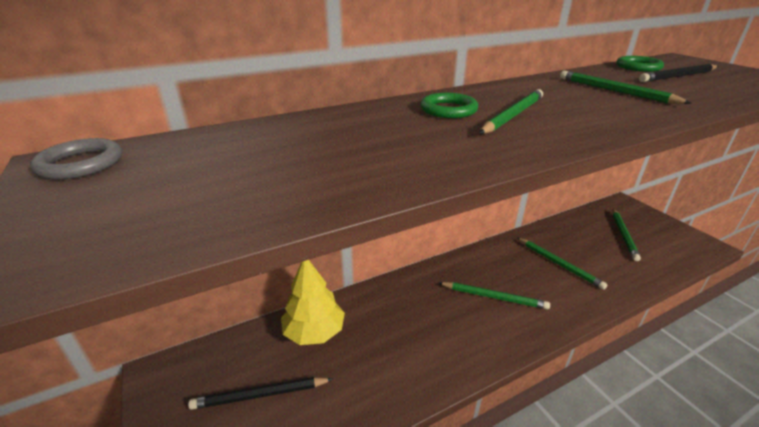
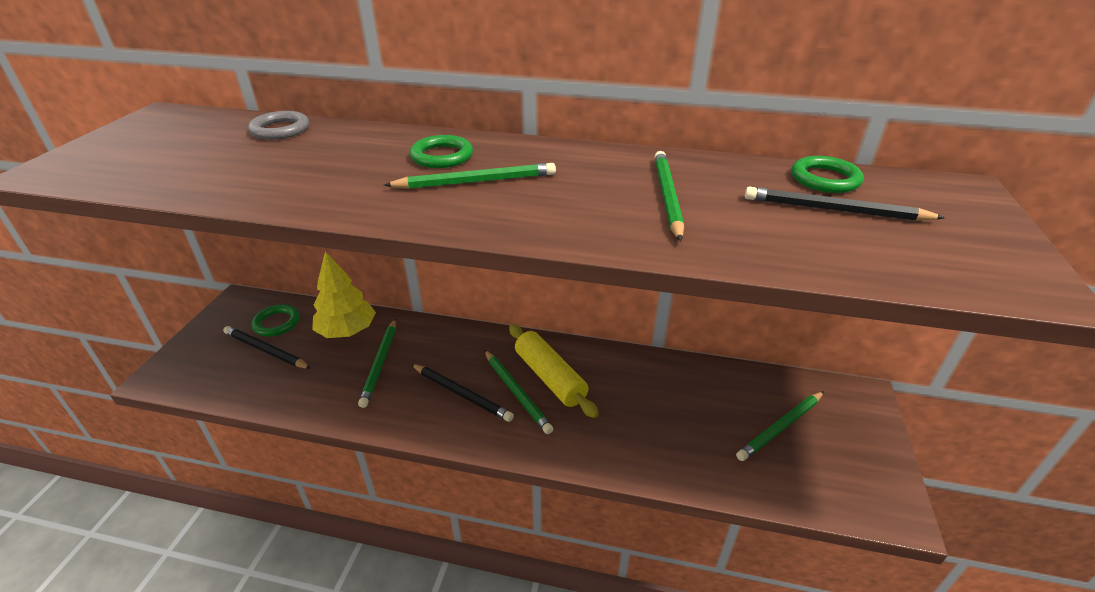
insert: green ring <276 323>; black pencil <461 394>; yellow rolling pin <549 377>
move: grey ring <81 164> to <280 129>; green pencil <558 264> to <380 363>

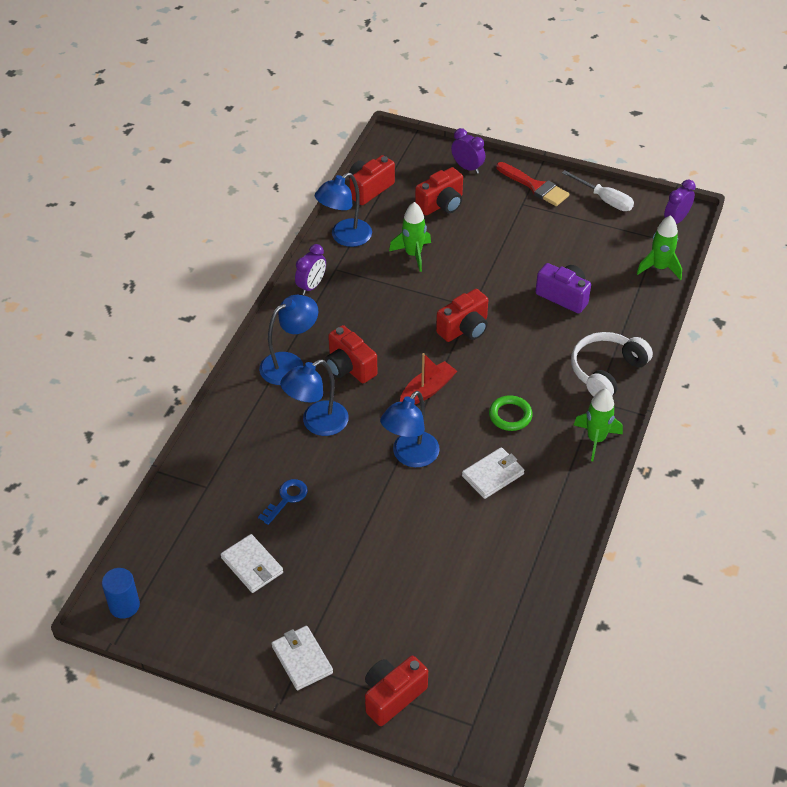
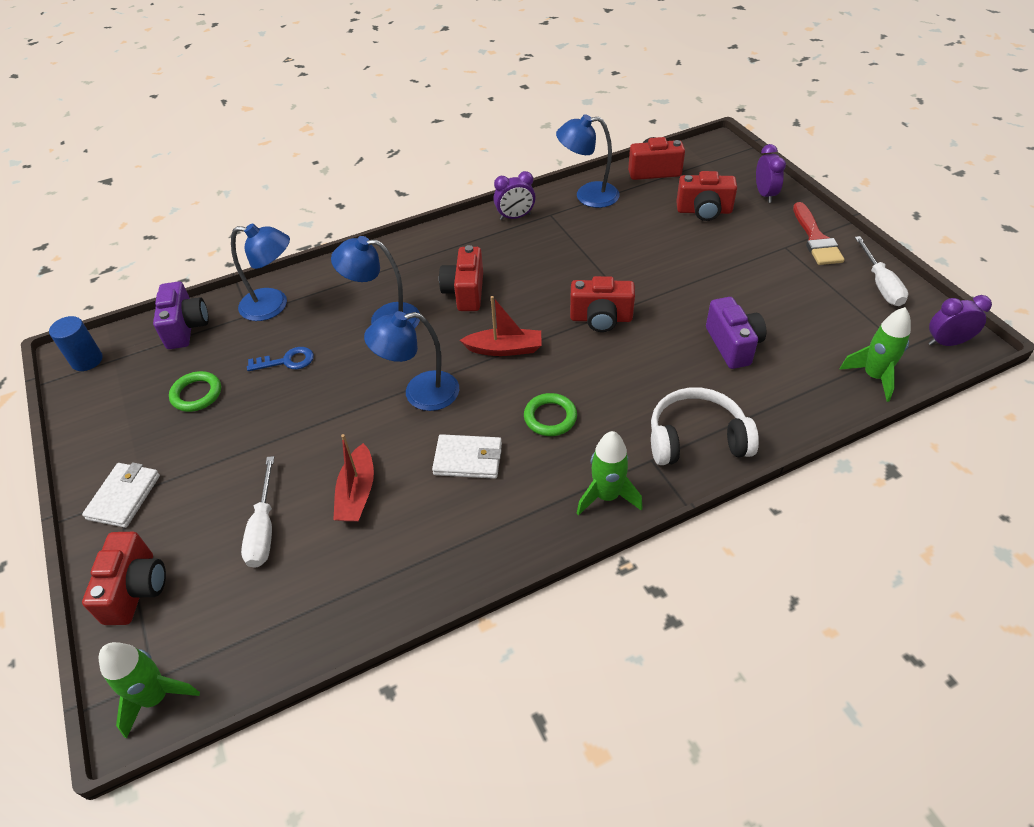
insert: purple camera <186 327>; white screwdriver <263 529>; red boat <357 493>
move: blue lamp <290 364> to <273 305>; green rocket <413 254> to <156 697>
replace: white wallet <252 565> to green ring <196 394>
rotate: red camera <392 696> = <136 589> 90 degrees clockwise

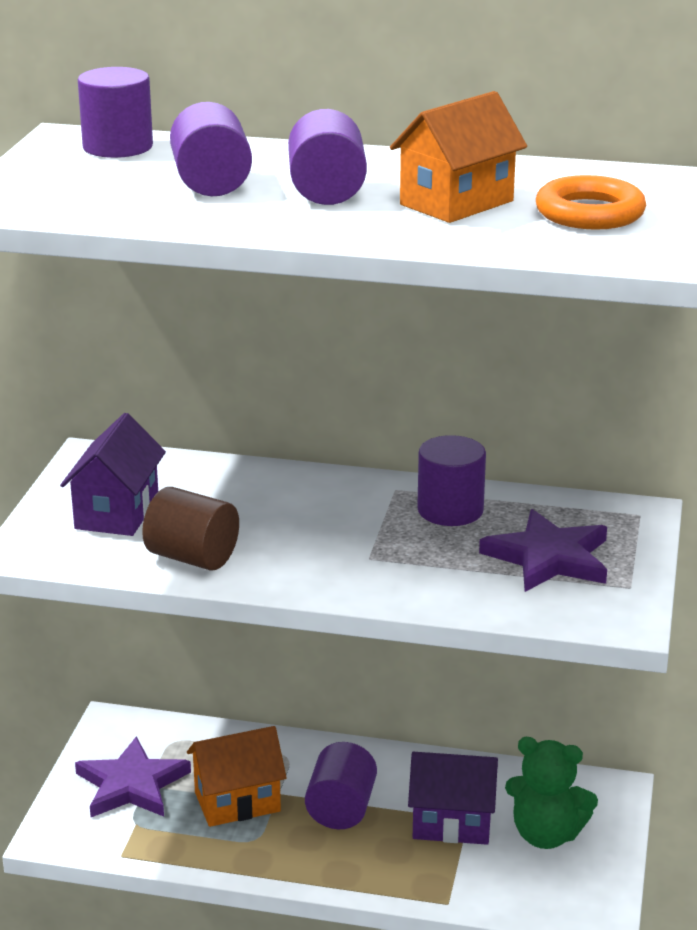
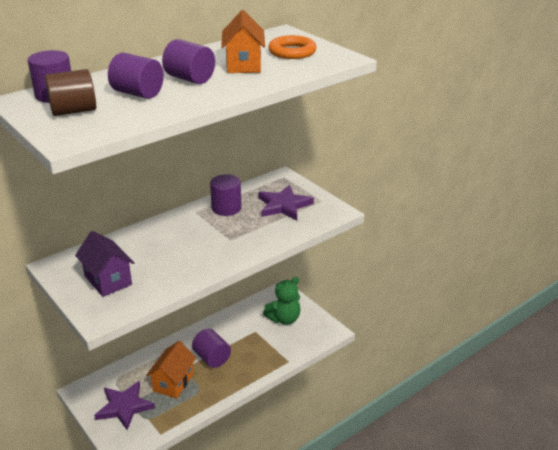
delete: purple house <452 823>
move: brown cylinder <192 558> to <74 111>

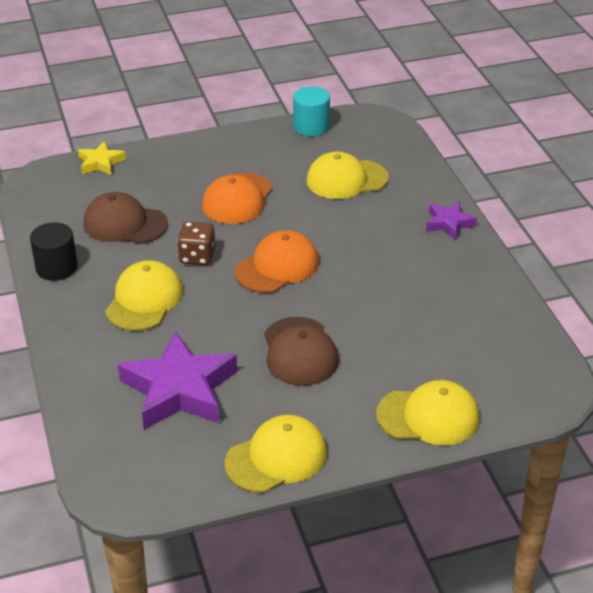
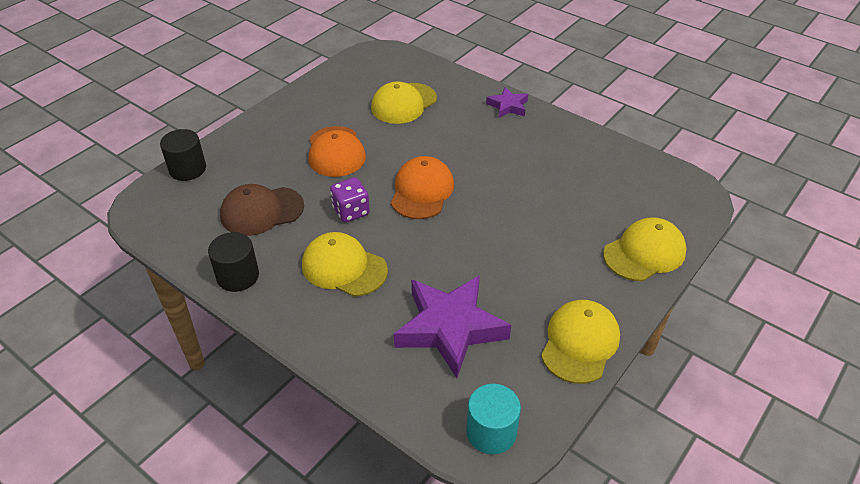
delete: brown cap <300 352>
move: turquoise cylinder <311 126> to <491 432>
replace: yellow star <100 162> to black cylinder <187 169>
recolor: brown dice <197 256> to purple dice <351 211>
rotate: yellow cap <144 300> = <344 267> 45 degrees counterclockwise

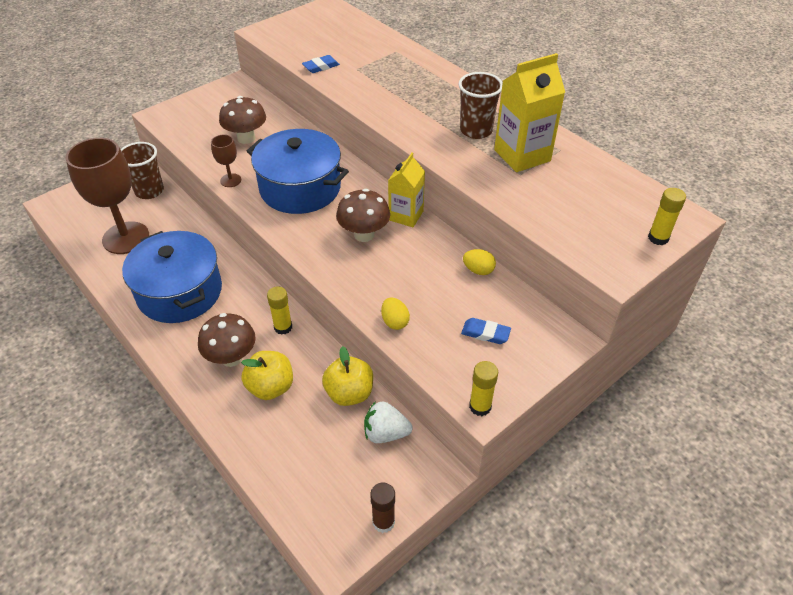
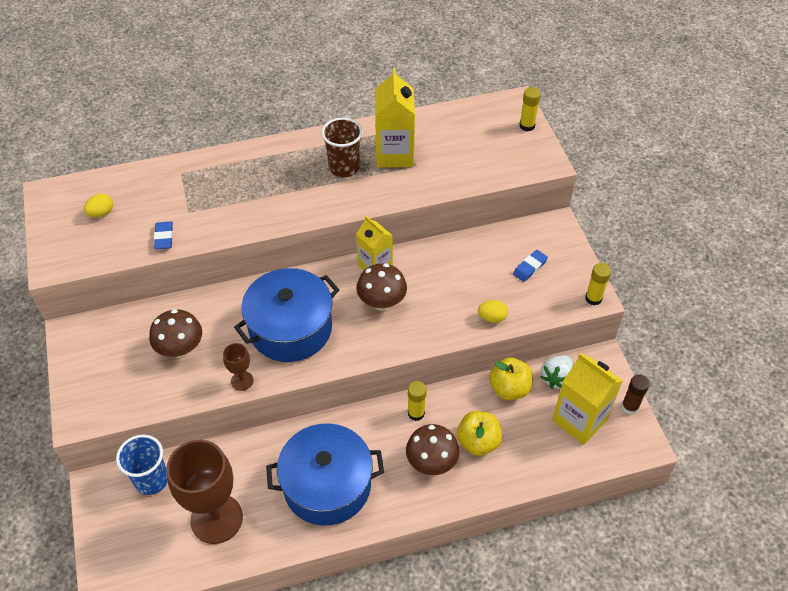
insert: yellow carton <579 420>
move: yellow egg <478 270> to <101 213>
recolor: brown cup <149 191> to blue cup <151 480>

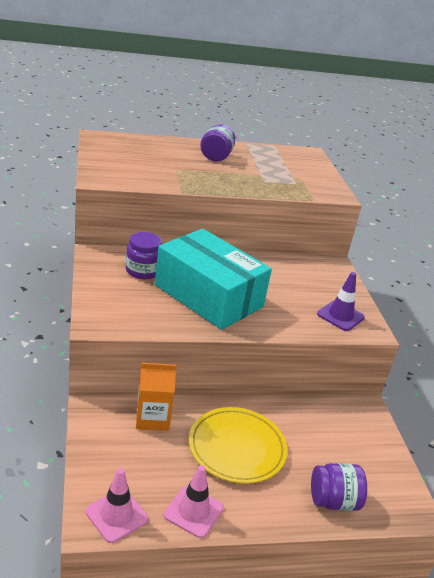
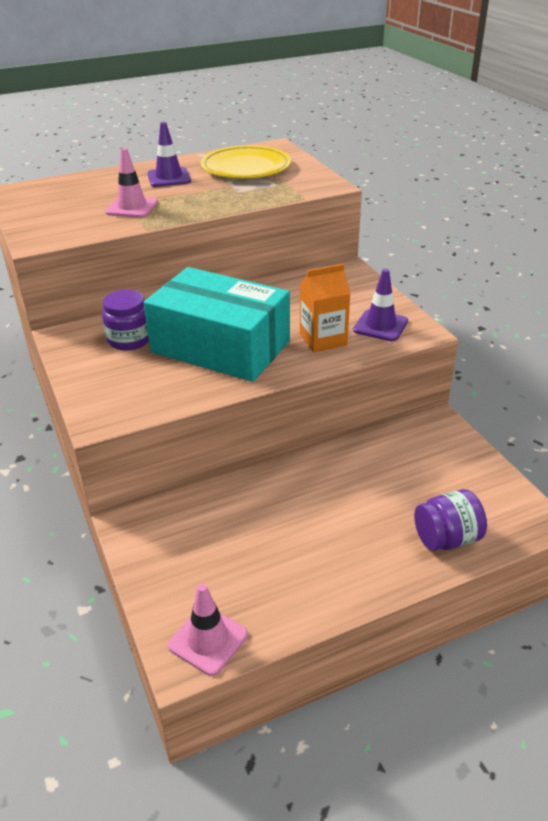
move: orange carton <152 418> to <323 339>; pink traffic cone <193 511> to <132 207>; yellow plate <237 448> to <246 167>
replace: purple jar <216 156> to purple traffic cone <169 178>

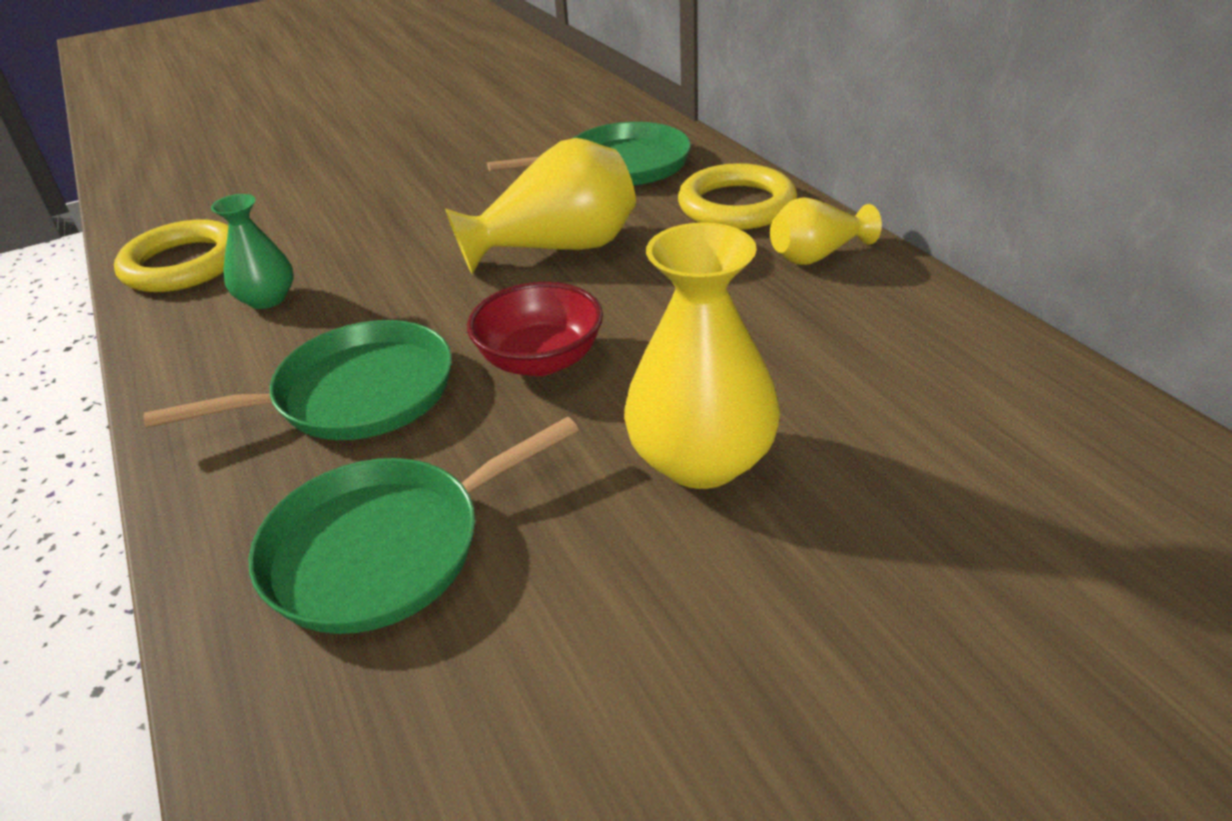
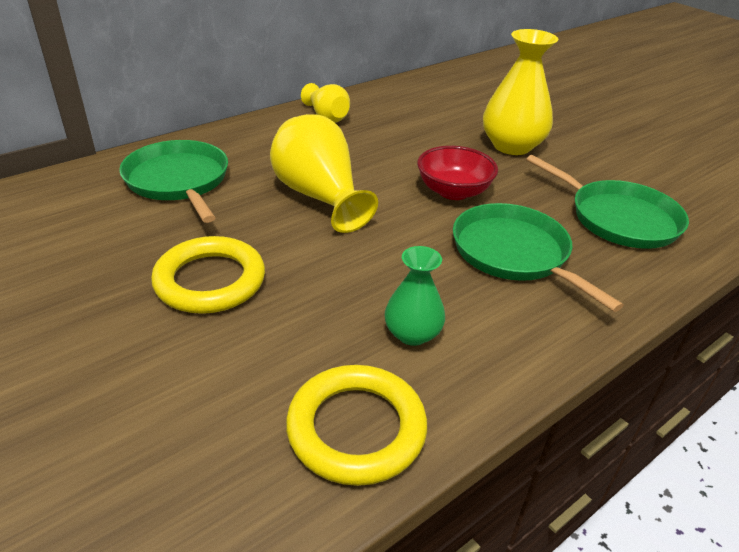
move: yellow ring <736 205> to <210 281>

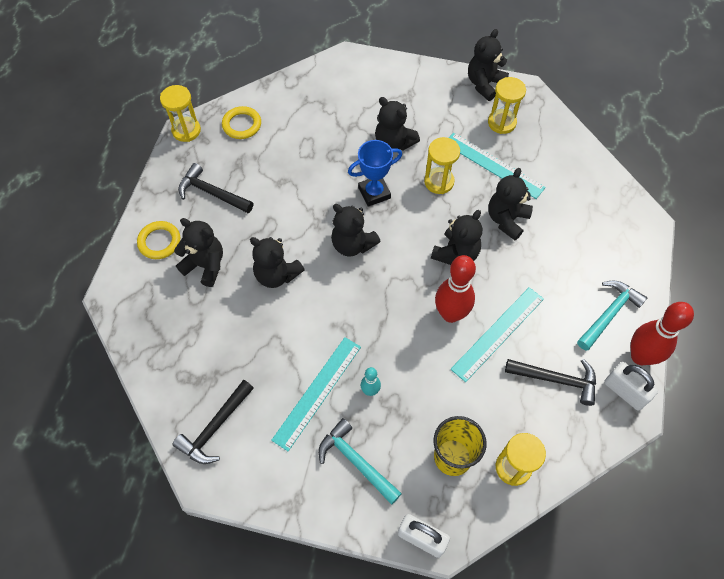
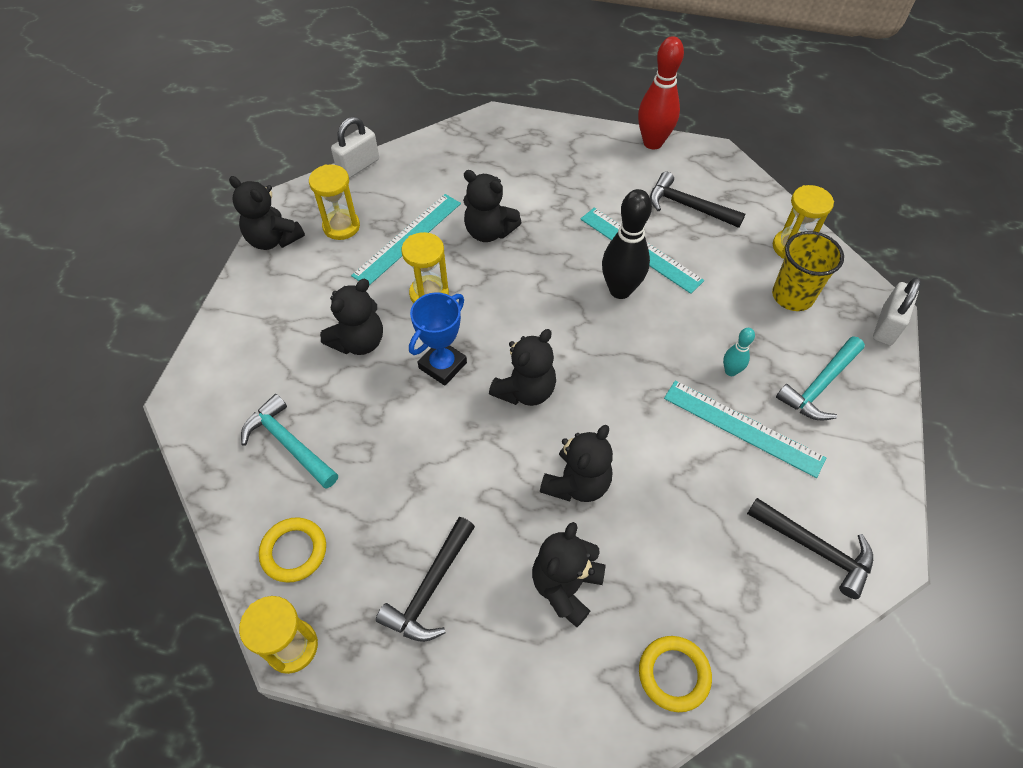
delete: black teddy bear <456 253>
move: yellow ring <159 242> to <674 674>; turquoise hammer <609 314> to <289 443>; white padlock <624 392> to <358 166>
recolor: red bowling pin <451 314> to black bowling pin <620 290>
rotate: blue trophy <374 193> = <442 365> 60 degrees clockwise; black hammer <556 380> = <688 206> 75 degrees counterclockwise

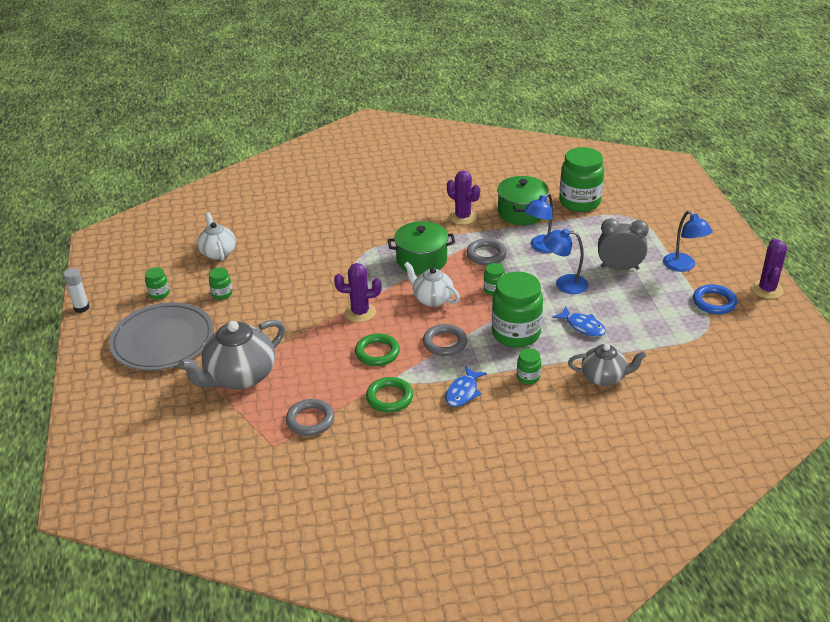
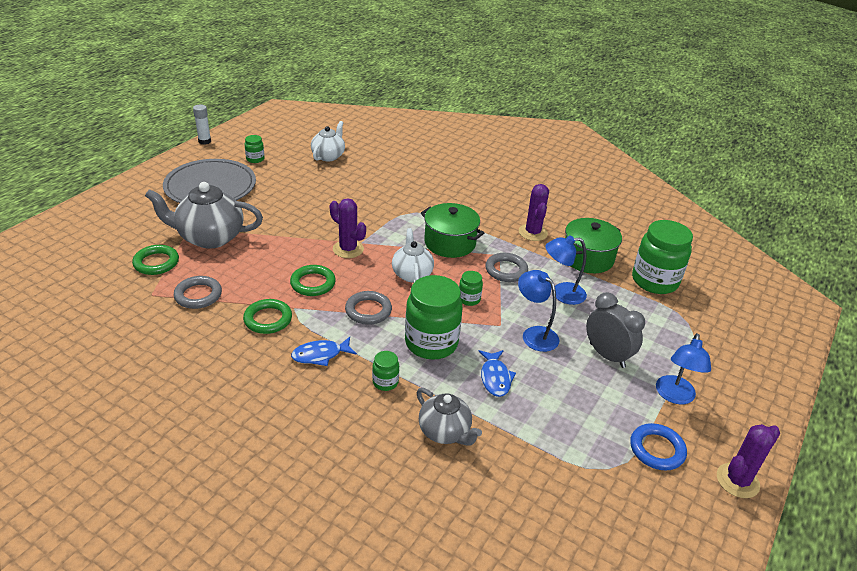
delete: green jar <222 294>
insert: green ring <156 263>

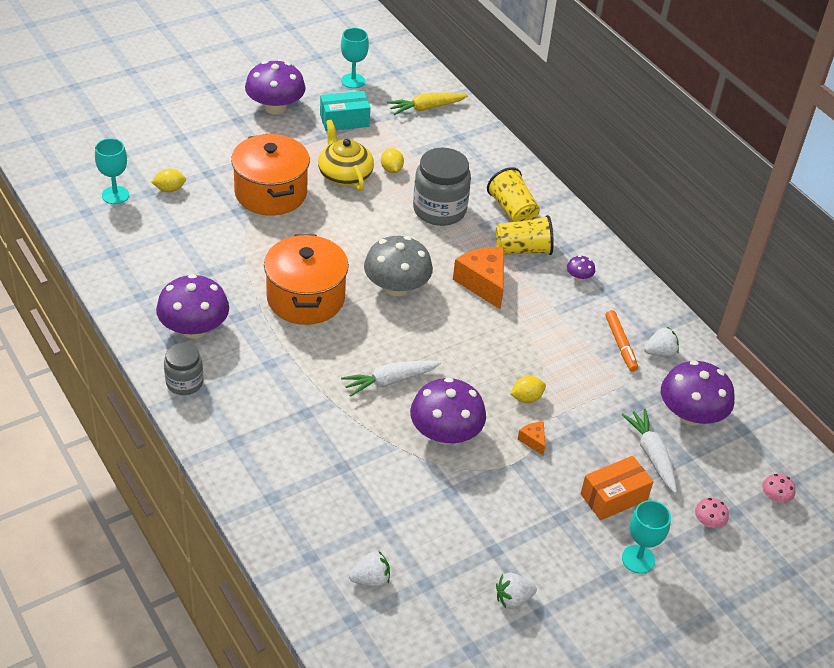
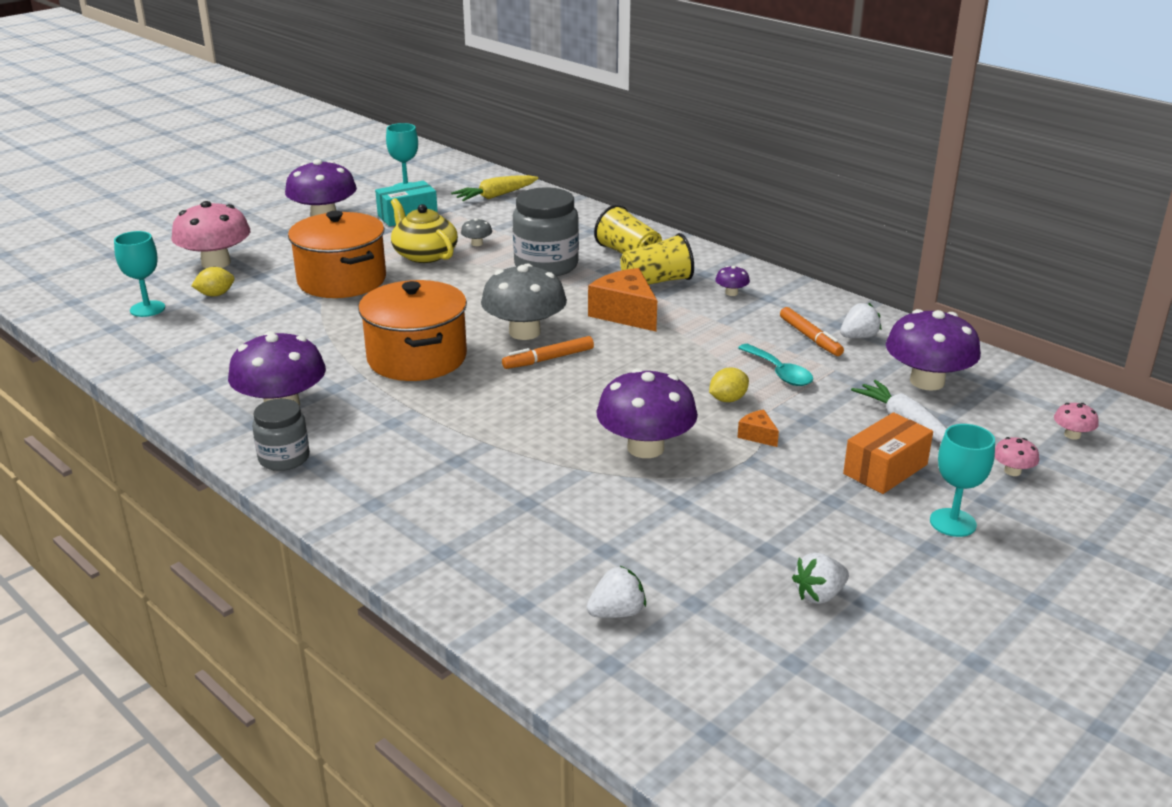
delete: white carrot <390 381>
insert: pink mushroom <216 263>; orange marker <548 359>; turquoise spoon <779 373>
replace: yellow lemon <391 169> to grey mushroom <477 243>

